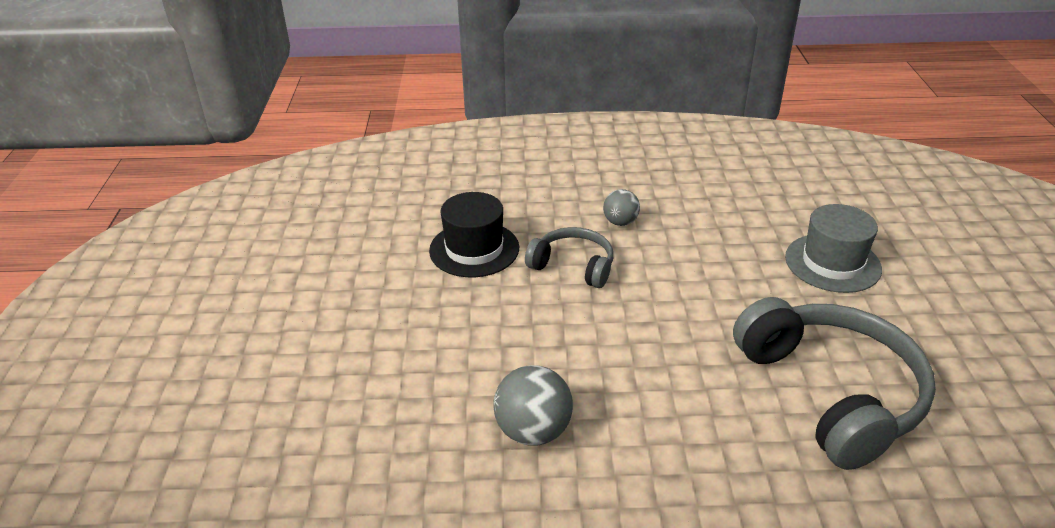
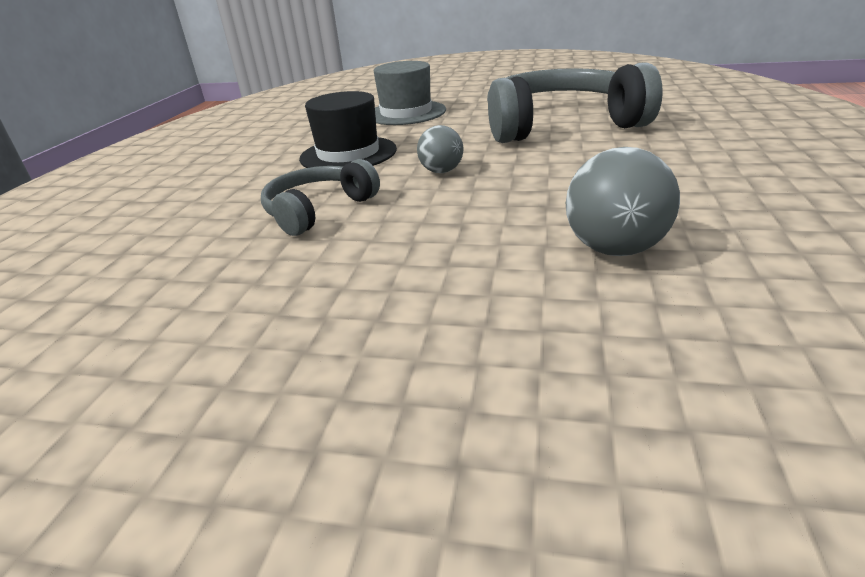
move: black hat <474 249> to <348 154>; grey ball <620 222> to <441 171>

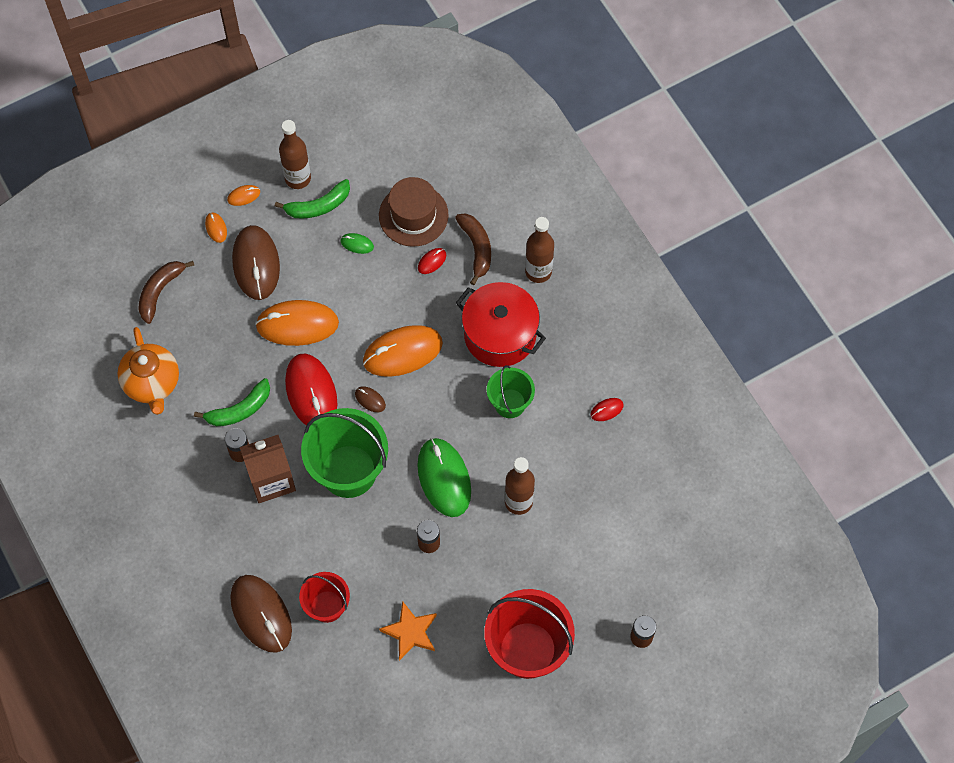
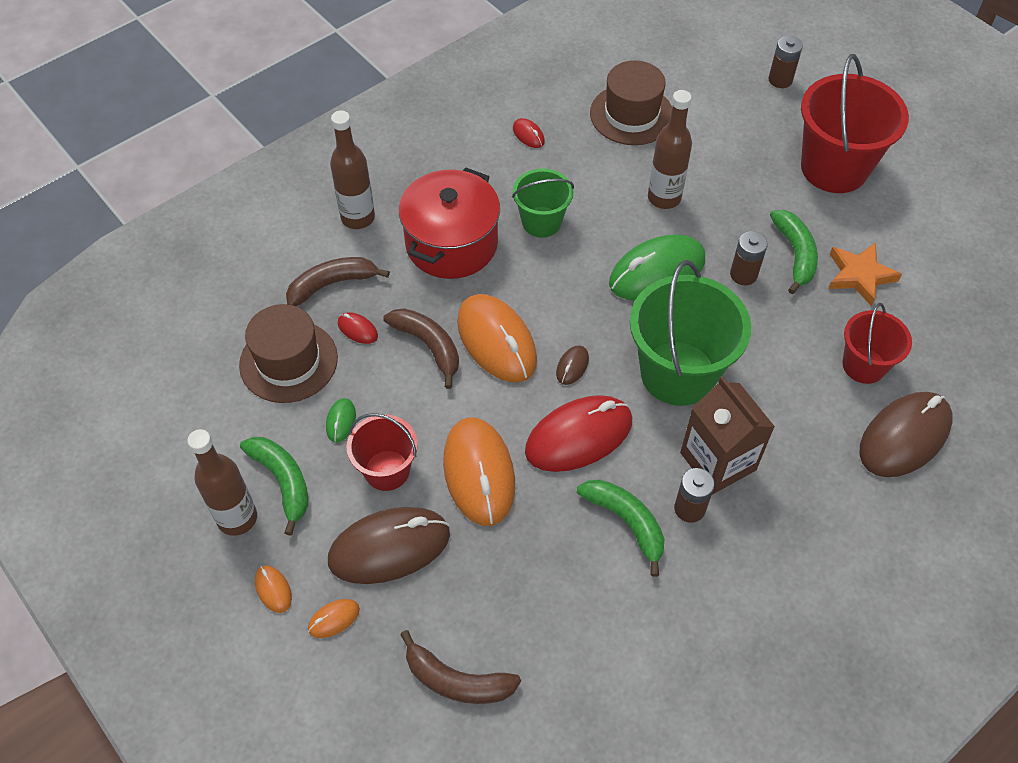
delete: orange teapot <152 383>
insert: red bucket <387 470>; brown banana <428 346>; brown hat <631 114>; green banana <795 254>

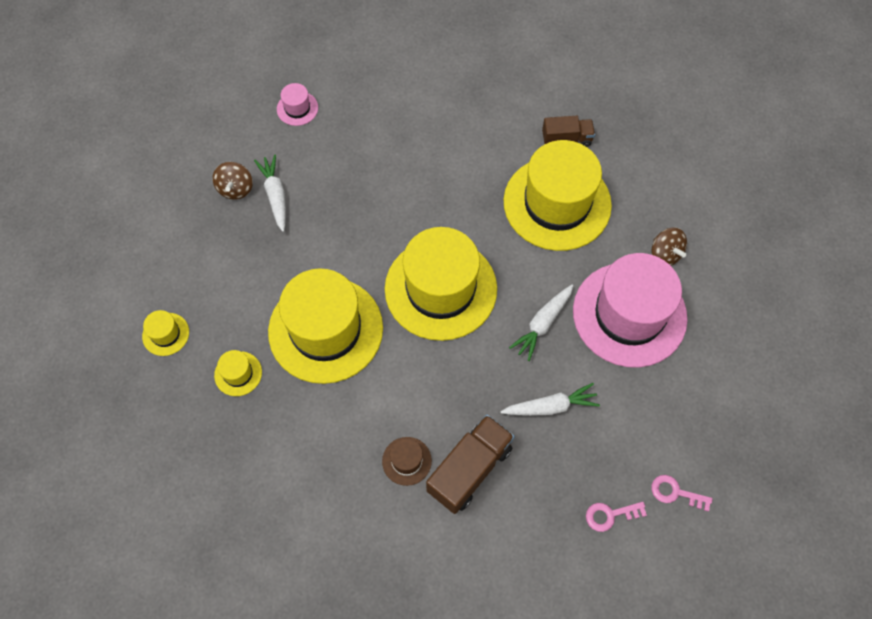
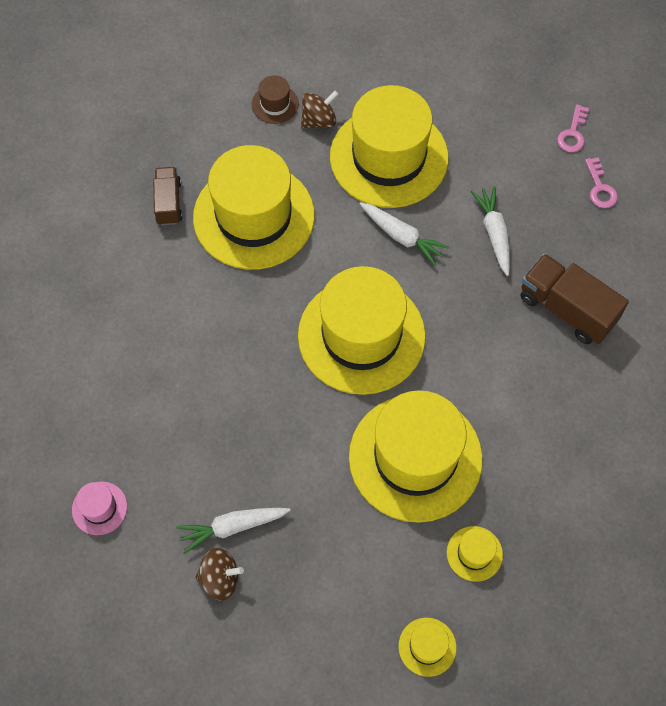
move: brown hat <406 461> to <275 104>
recolor: pink hat <629 314> to yellow hat <389 157>

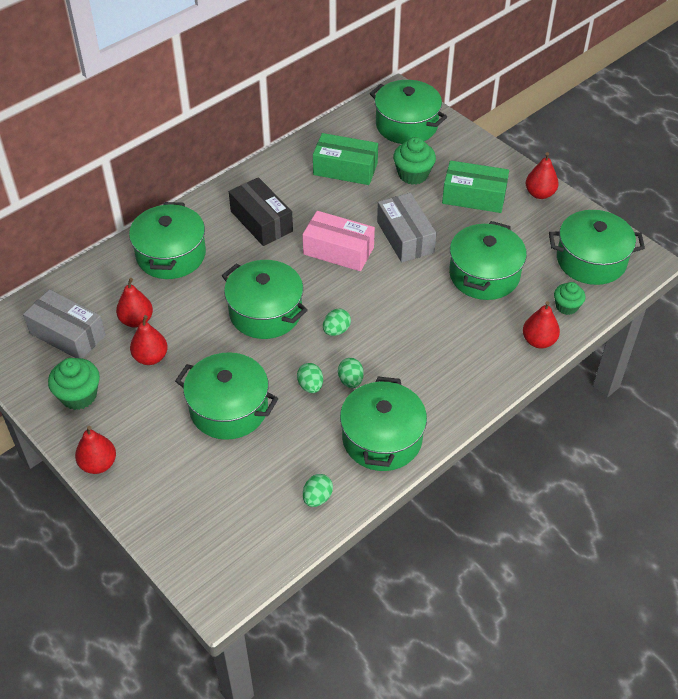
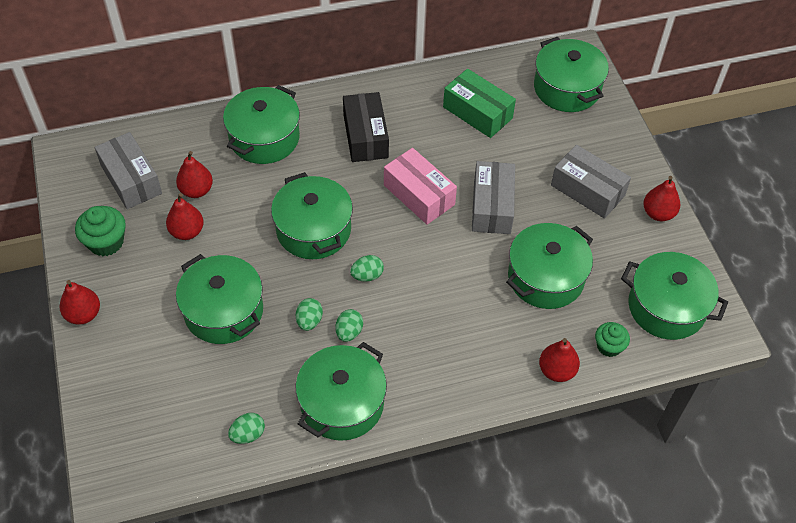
delete: green cupcake <413 174>
recolor: green box <474 196> to grey box <587 190>

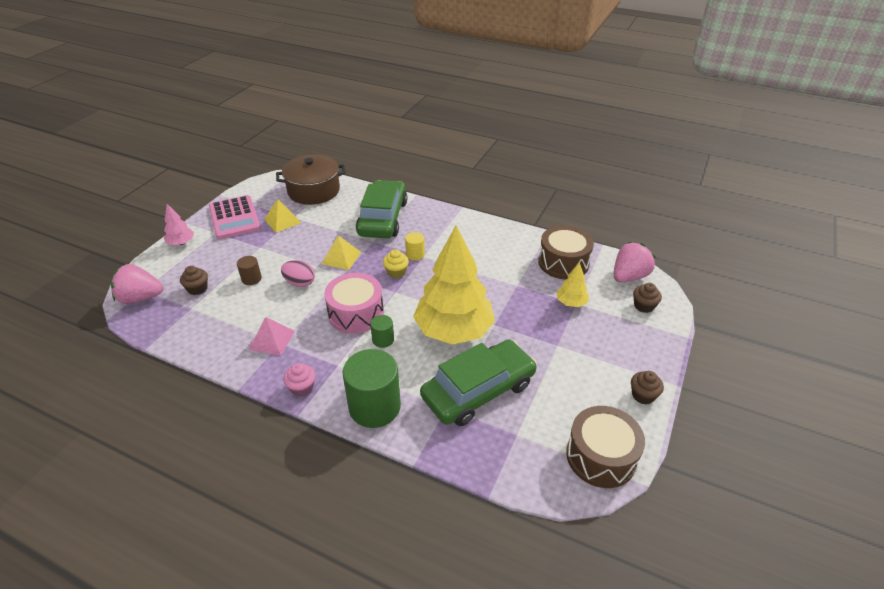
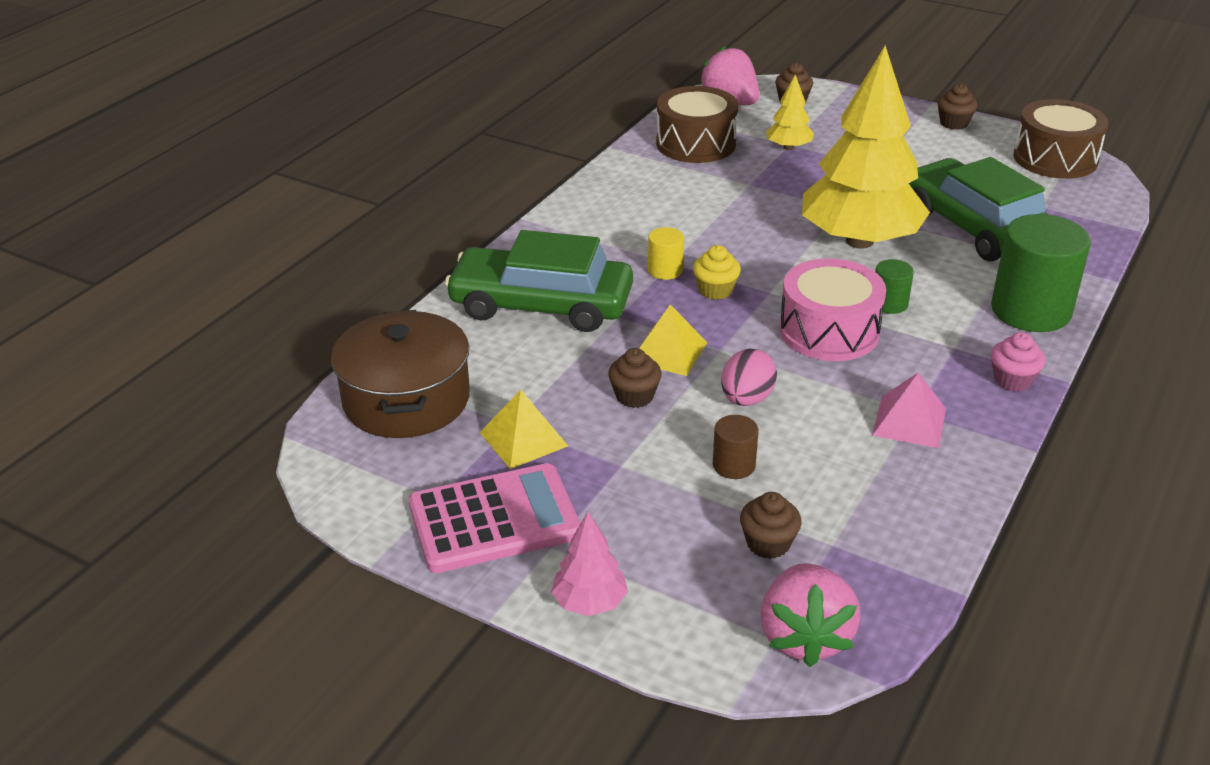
insert: brown cupcake <634 396>

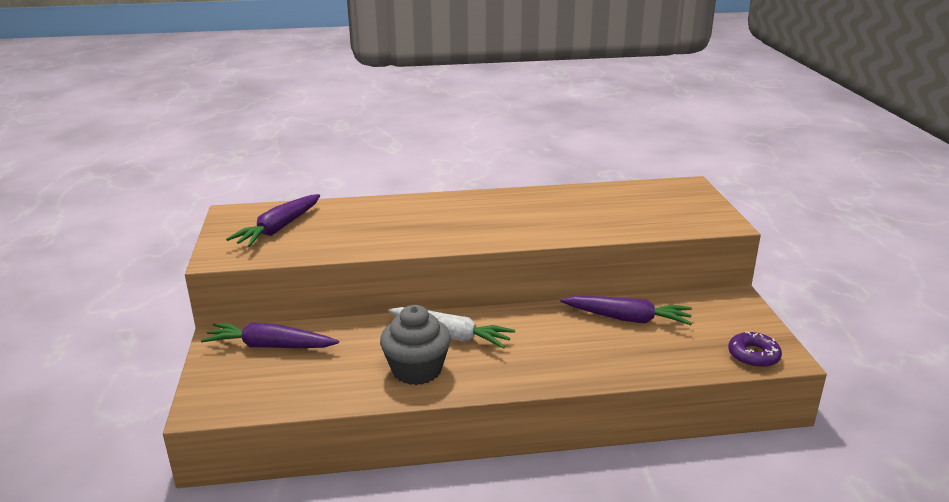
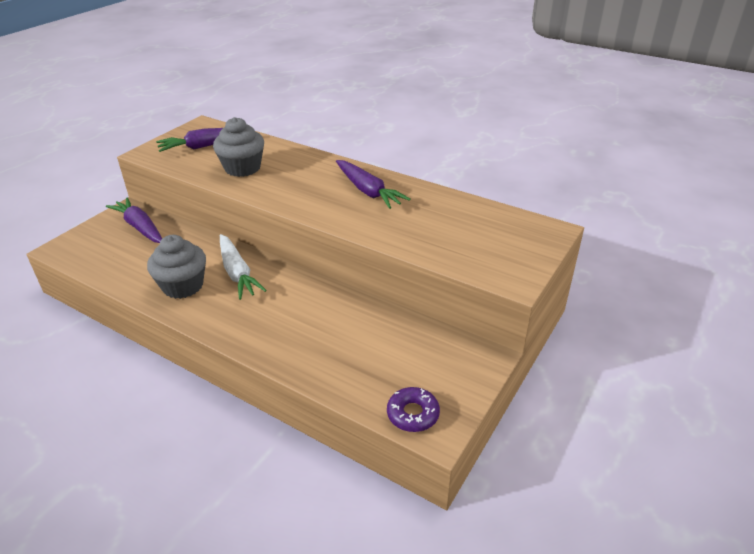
insert: grey cupcake <242 168>
move: purple carrot <627 319> to <368 191>

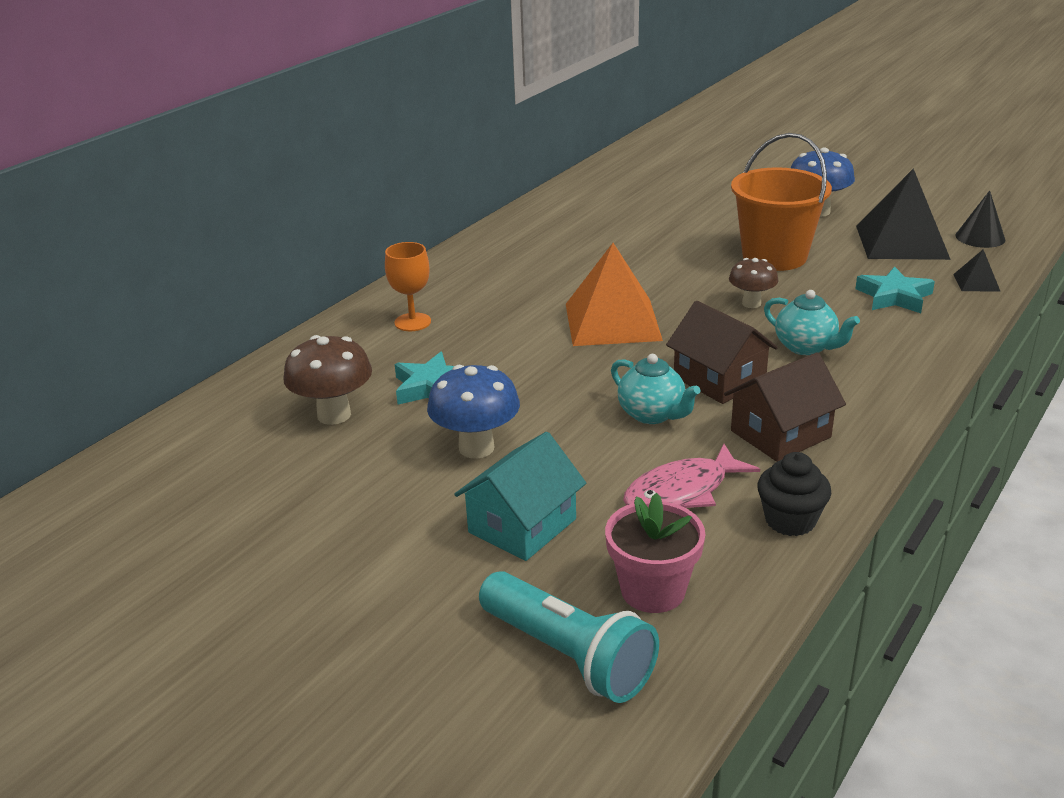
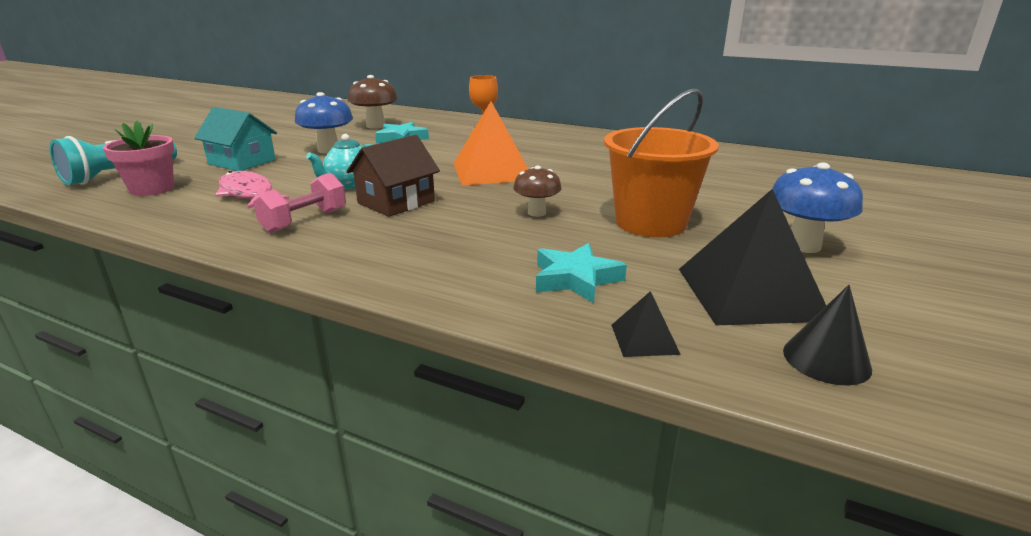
delete: black cupcake <790 520>; turquoise teapot <806 347>
replace: brown house <780 434> to pink dumbbell <304 221>

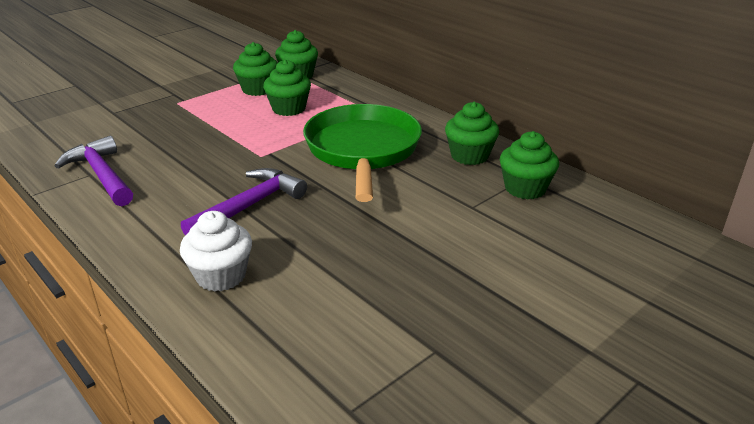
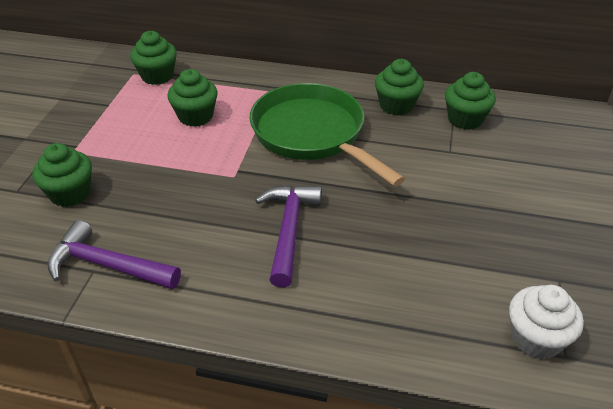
move: white cupcake <221 276> to <536 338>; green cupcake <258 89> to <70 193>

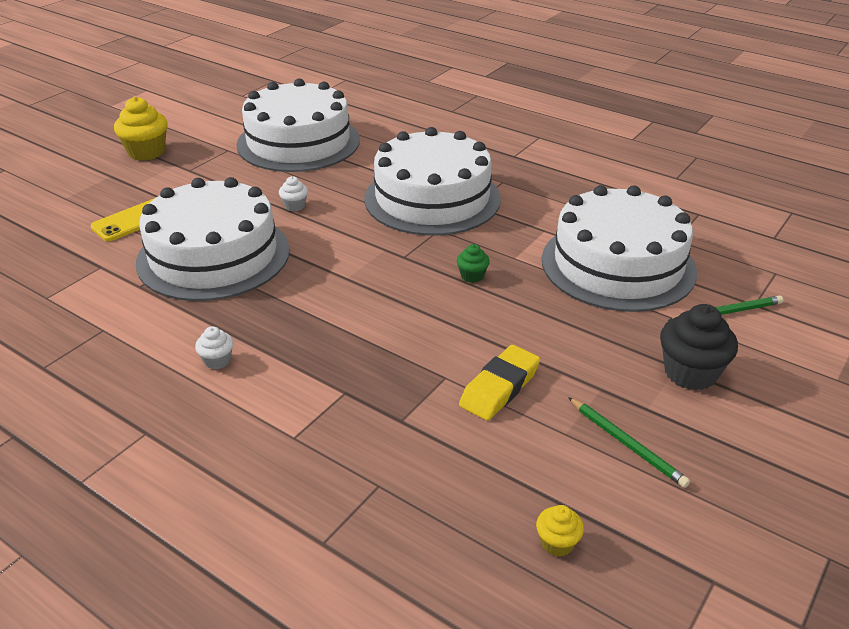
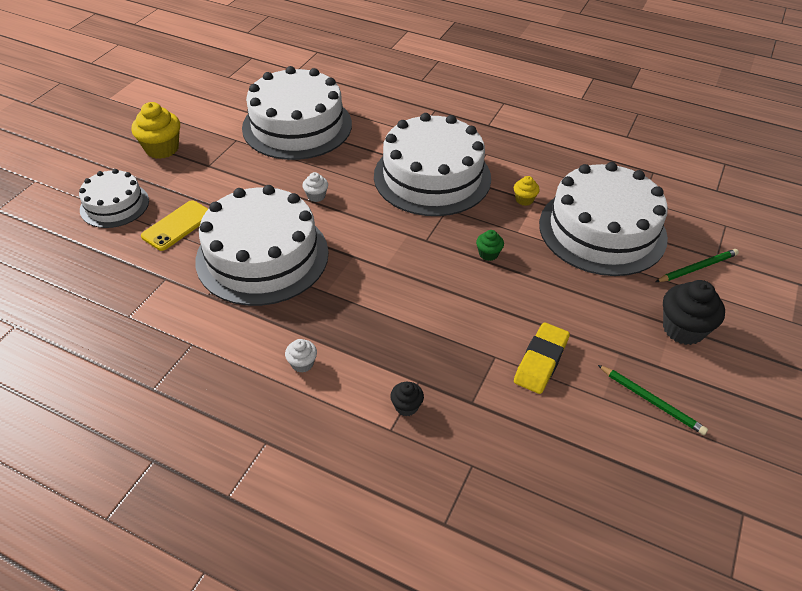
insert: white cake <114 205>; black cupcake <406 406>
move: yellow cupcake <557 543> to <524 200>

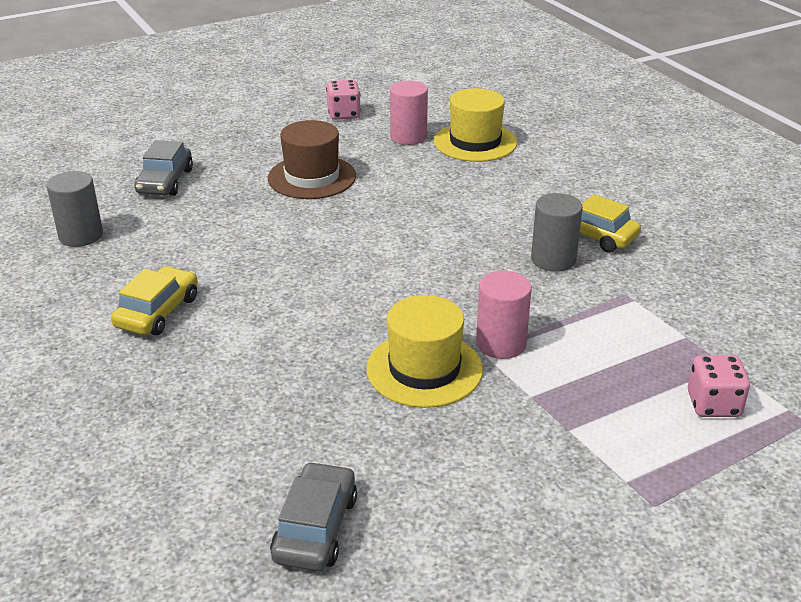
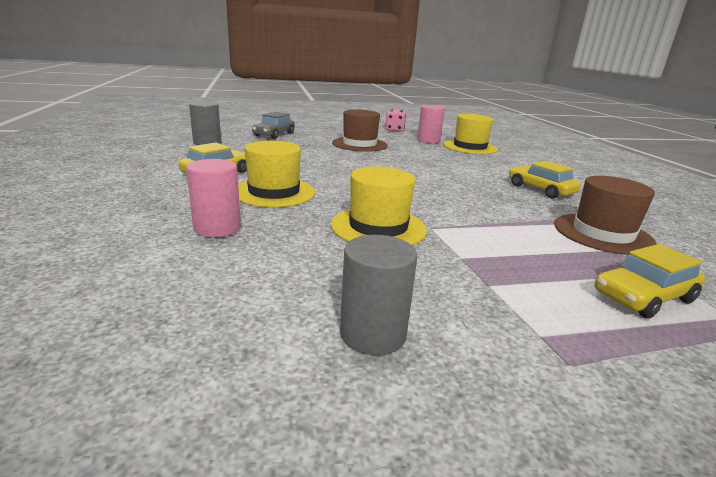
delete: grey car <315 528>
insert: yellow hat <274 192>; brown hat <602 233>
move: pink cylinder <501 344> to <217 228>; grey cylinder <553 259> to <373 334>
replace: pink dice <713 404> to yellow car <643 297>

